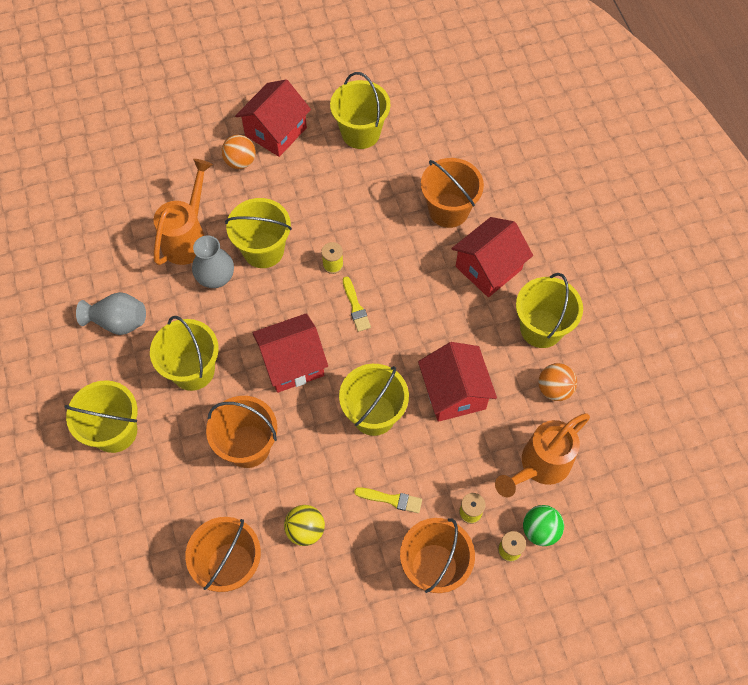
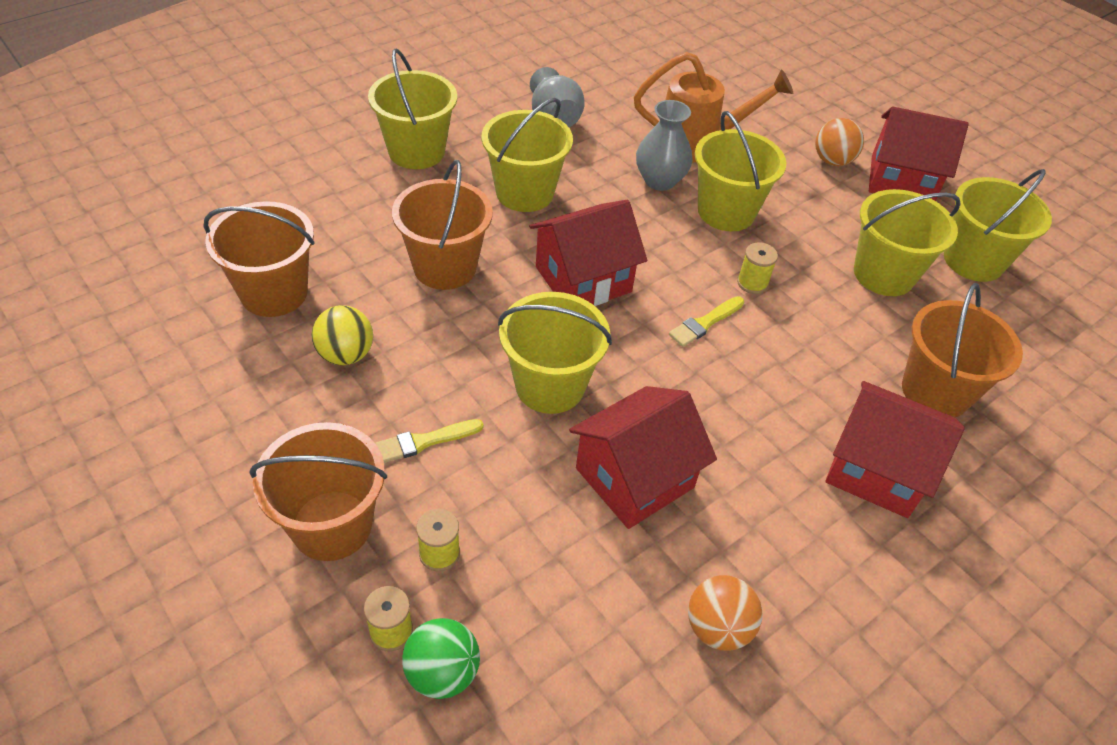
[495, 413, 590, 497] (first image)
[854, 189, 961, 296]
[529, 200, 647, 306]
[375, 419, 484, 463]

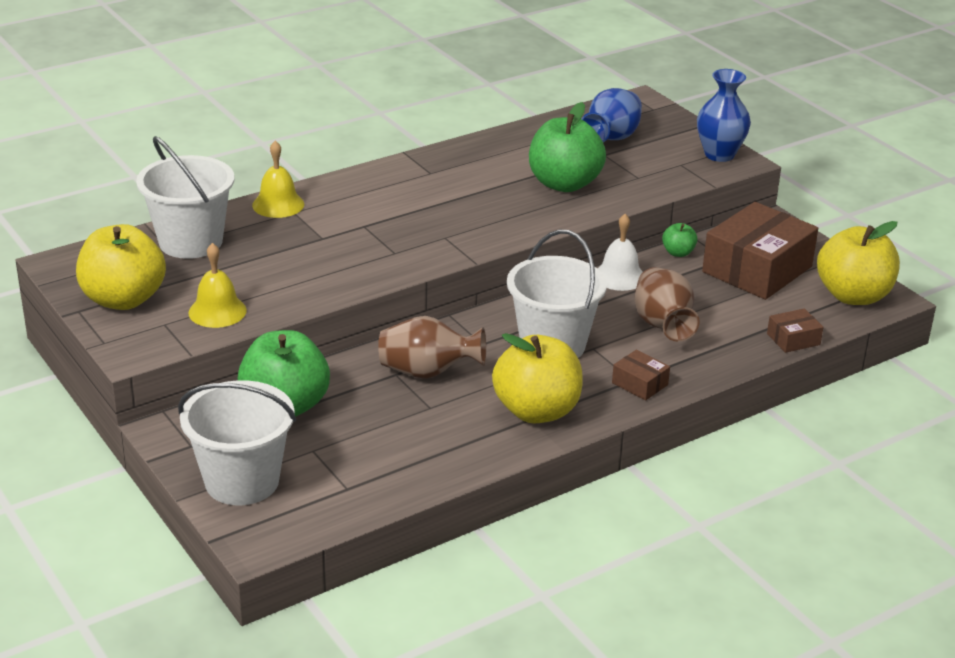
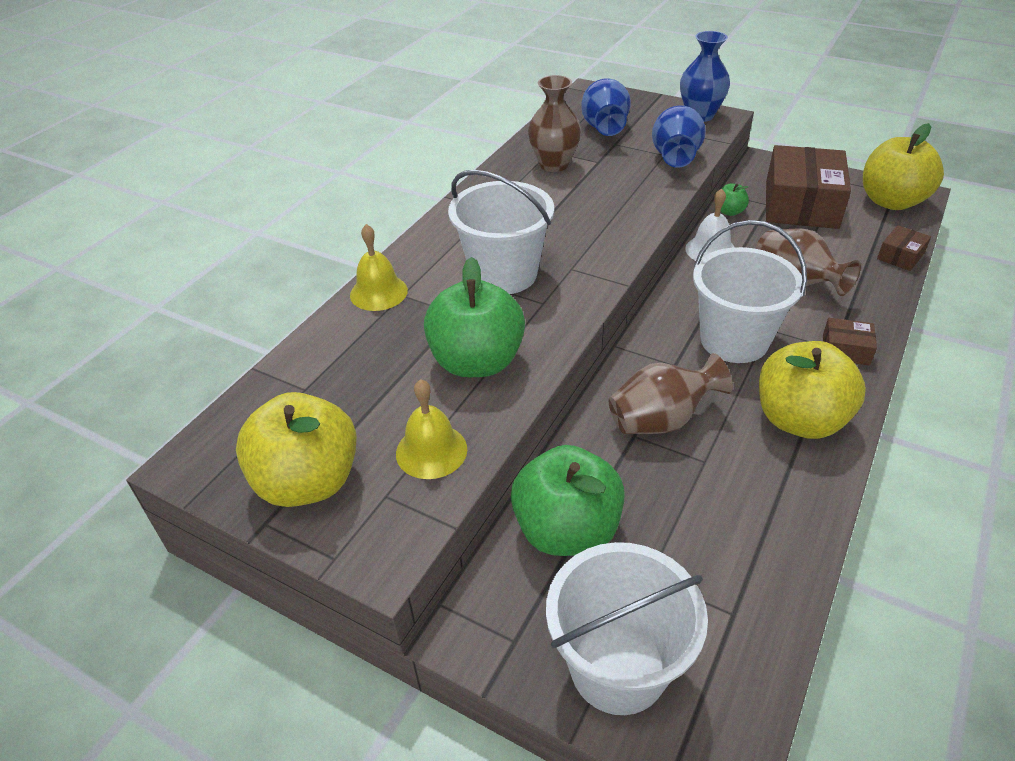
[528, 75, 581, 172]
[652, 105, 706, 168]
[448, 170, 554, 294]
[424, 257, 525, 377]

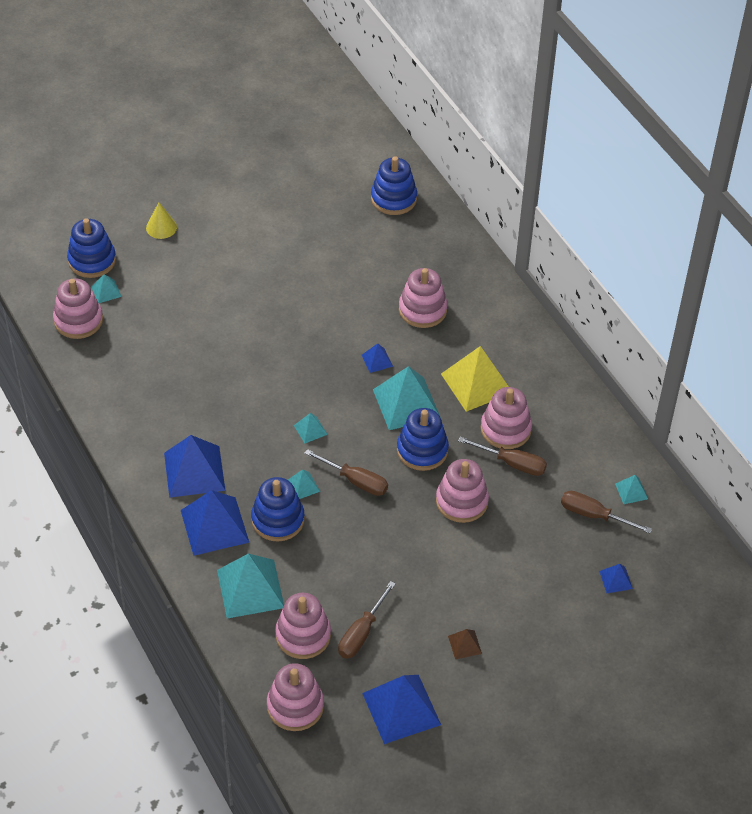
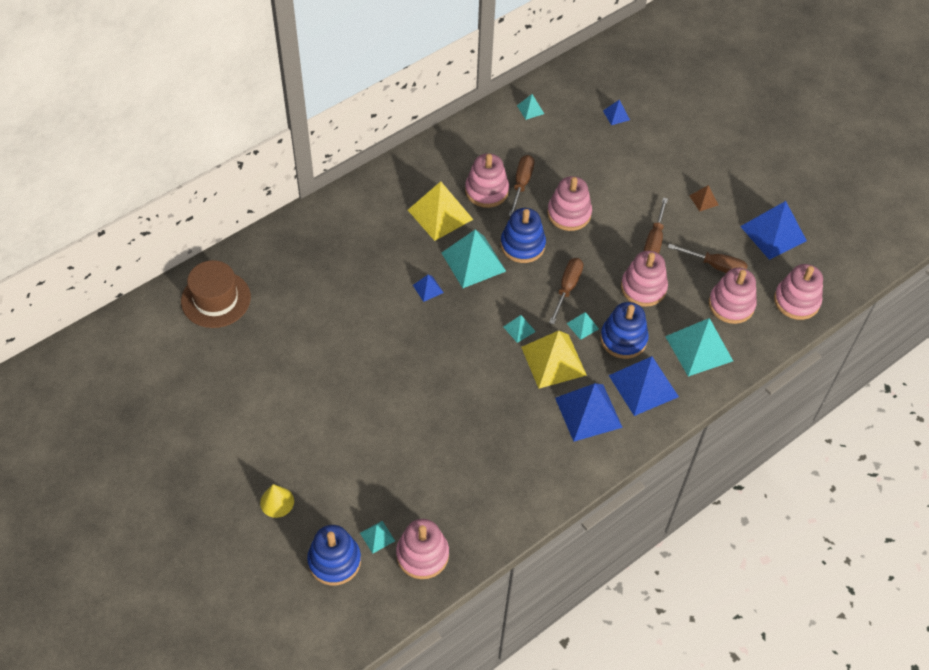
[521, 331, 587, 389]
[621, 251, 668, 307]
[644, 198, 668, 254]
[181, 260, 251, 328]

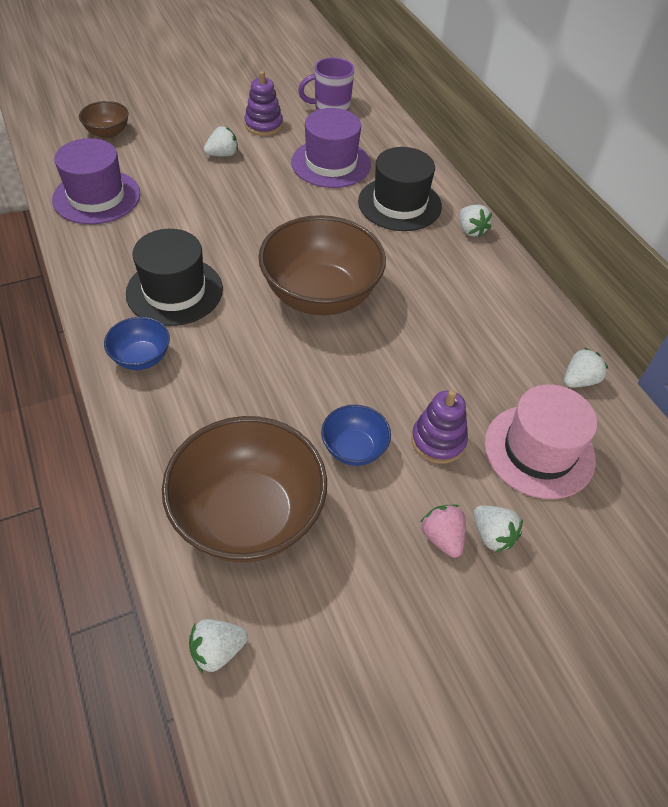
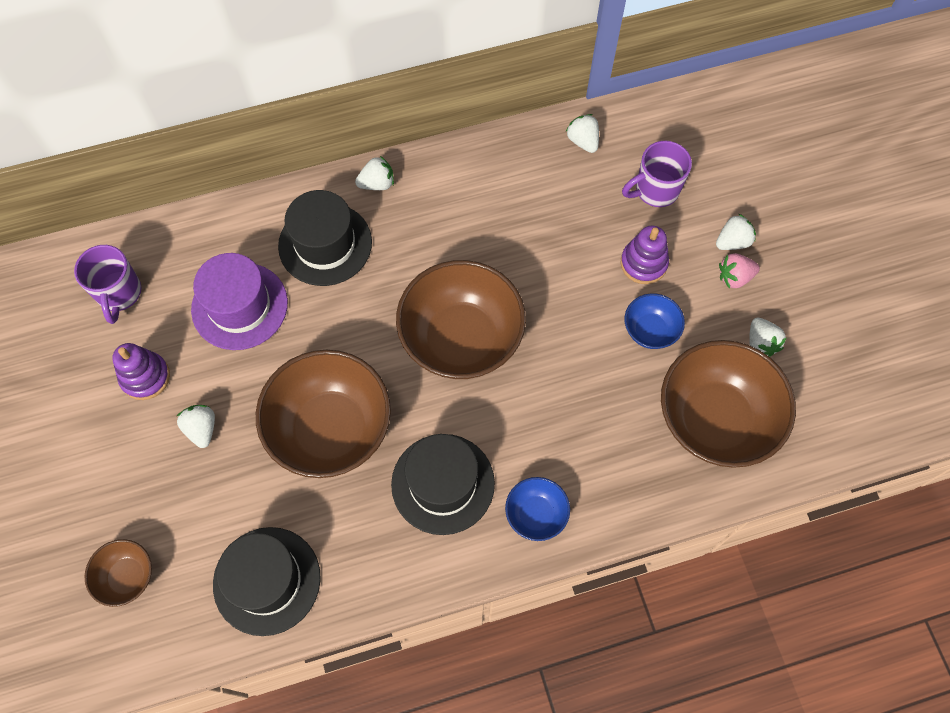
[256, 350, 391, 478]
[749, 318, 787, 357]
[622, 141, 692, 207]
[213, 527, 321, 636]

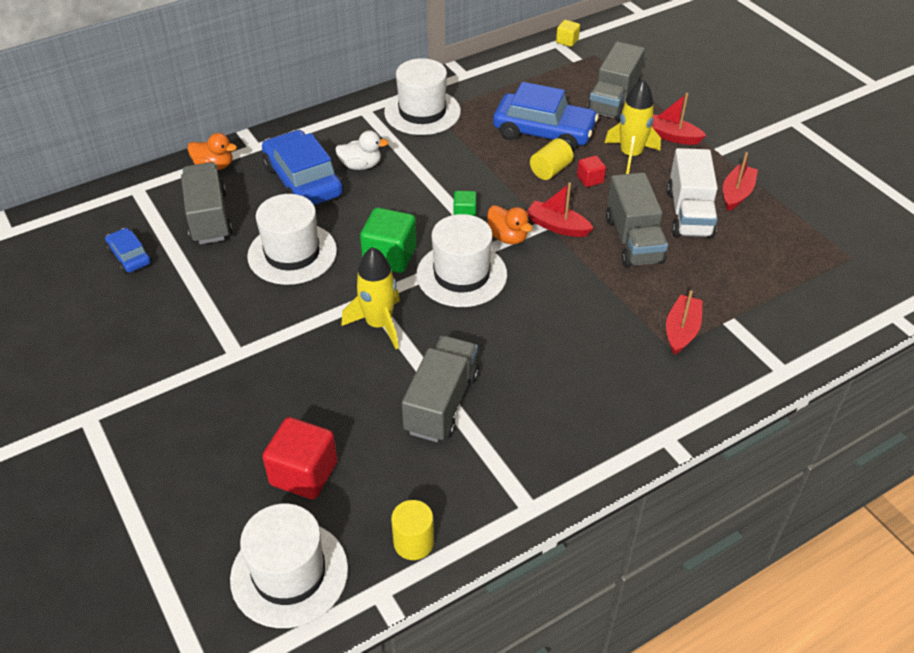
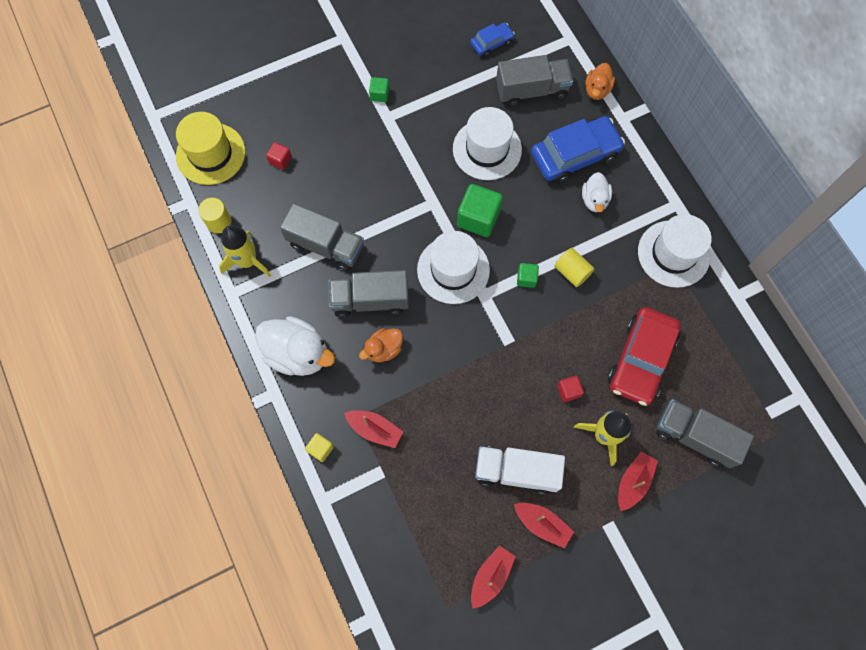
[255, 316, 335, 376]
[369, 77, 389, 102]
[219, 225, 271, 277]
[359, 328, 403, 362]
[471, 546, 516, 609]
[554, 248, 595, 287]
[305, 433, 334, 462]
[328, 270, 409, 318]
[176, 112, 245, 185]
[608, 307, 680, 406]
[266, 142, 292, 170]

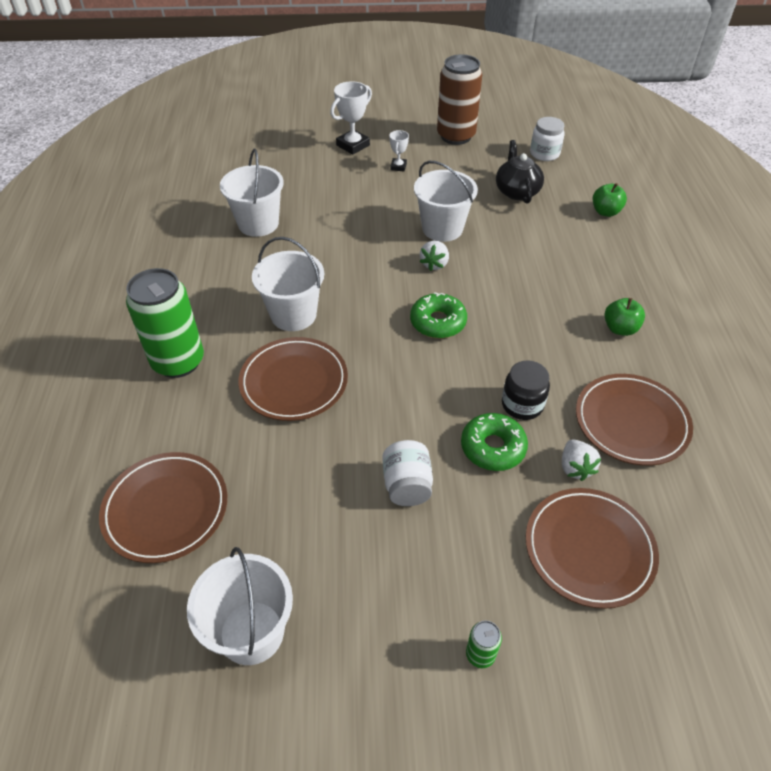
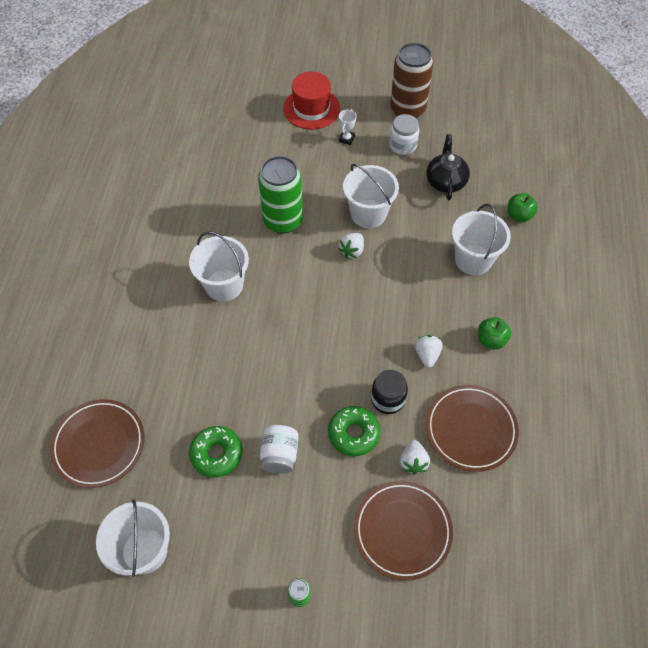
[239, 337, 348, 421] (first image)
[415, 335, 443, 368]
[258, 156, 303, 234]
[452, 204, 511, 275]
[189, 426, 243, 477]
[389, 114, 420, 155]
[283, 72, 340, 129]

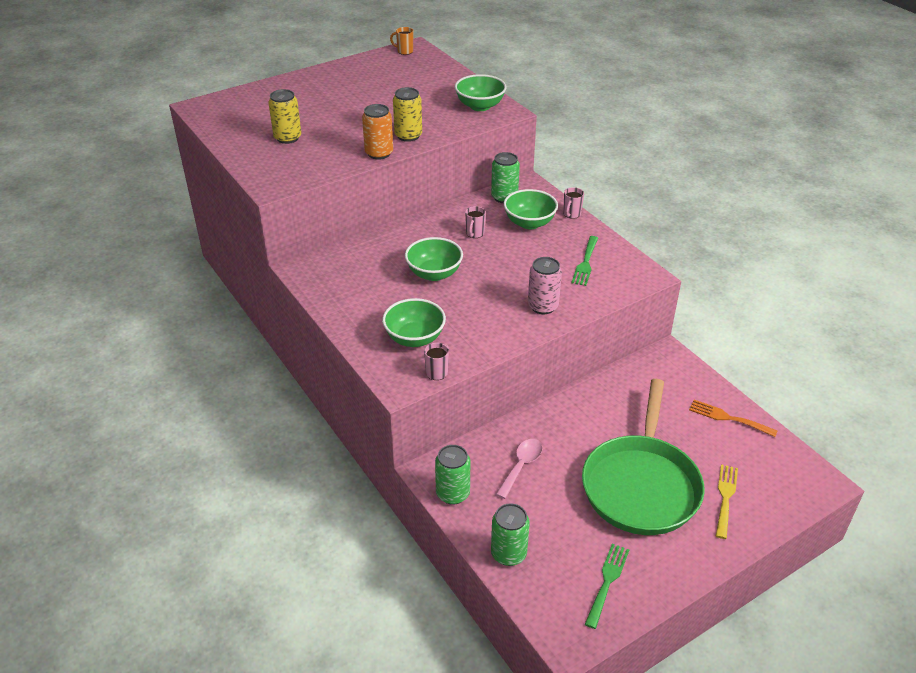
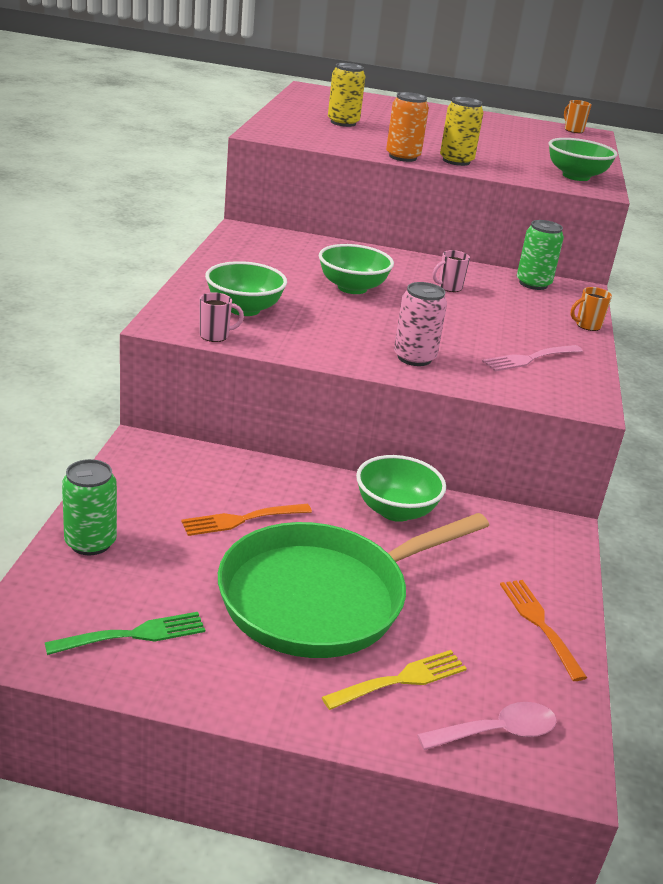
[435, 445, 470, 505] (first image)
[181, 504, 312, 536]
[417, 702, 557, 750]
[356, 455, 446, 522]
[570, 287, 612, 331]
[482, 345, 583, 371]

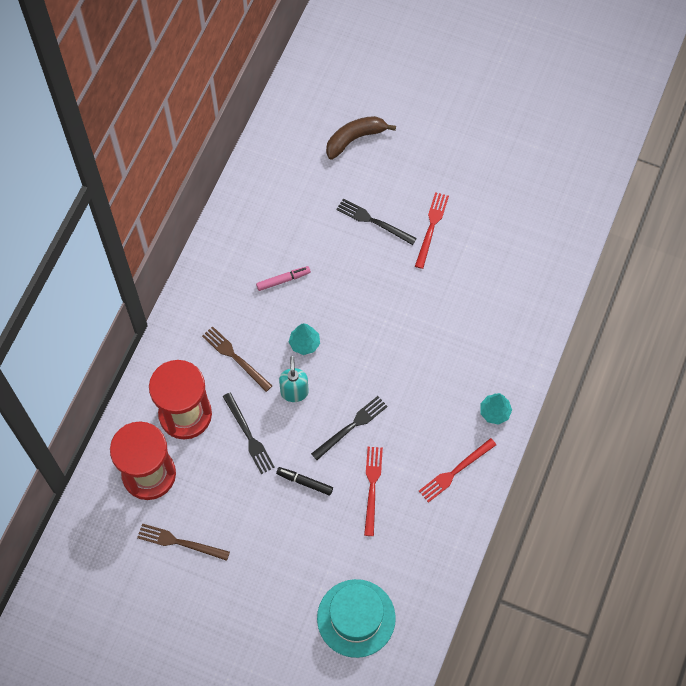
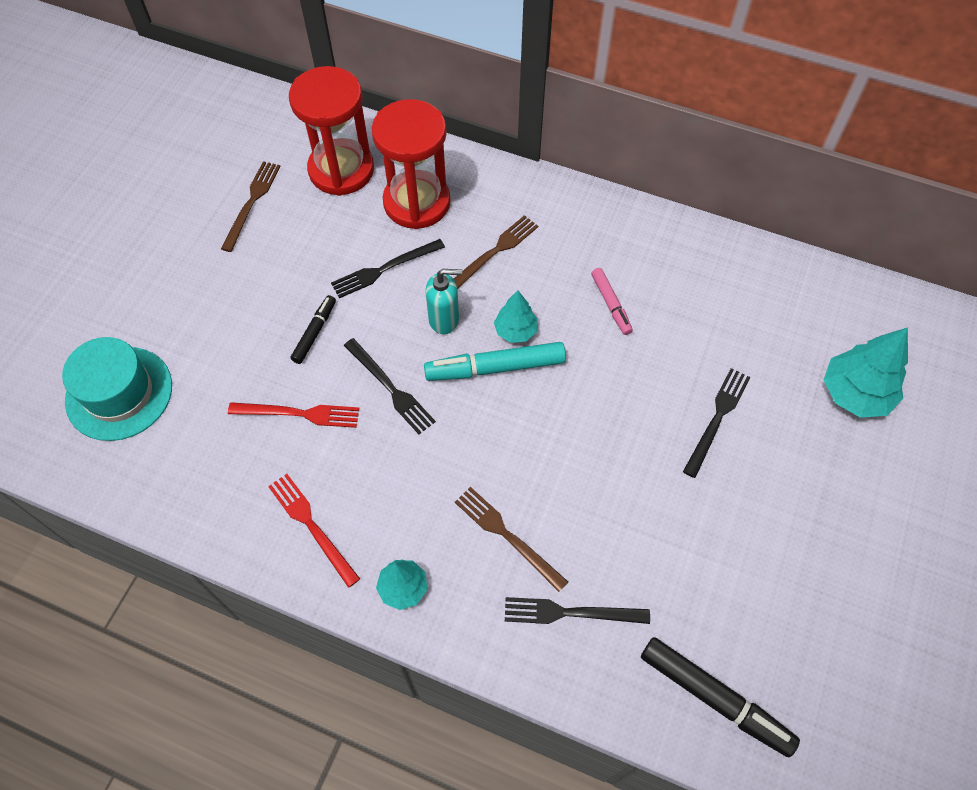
[415, 192, 449, 269] (first image)
[424, 342, 566, 381]
[455, 487, 568, 592]
[505, 597, 650, 624]
[641, 637, 800, 758]
[824, 327, 908, 418]

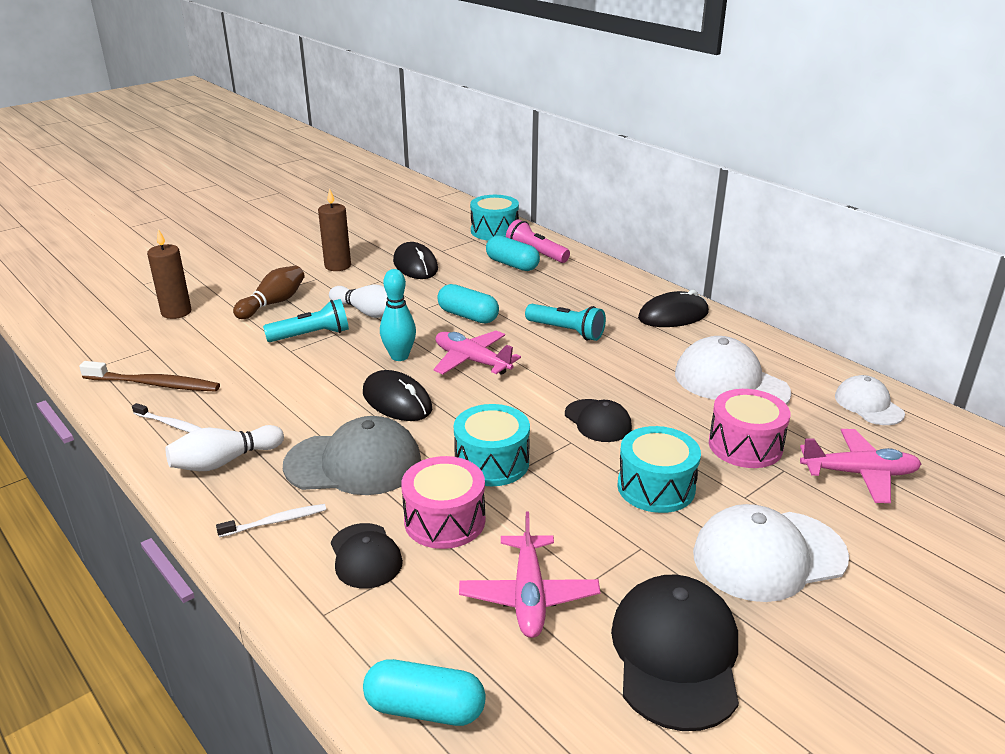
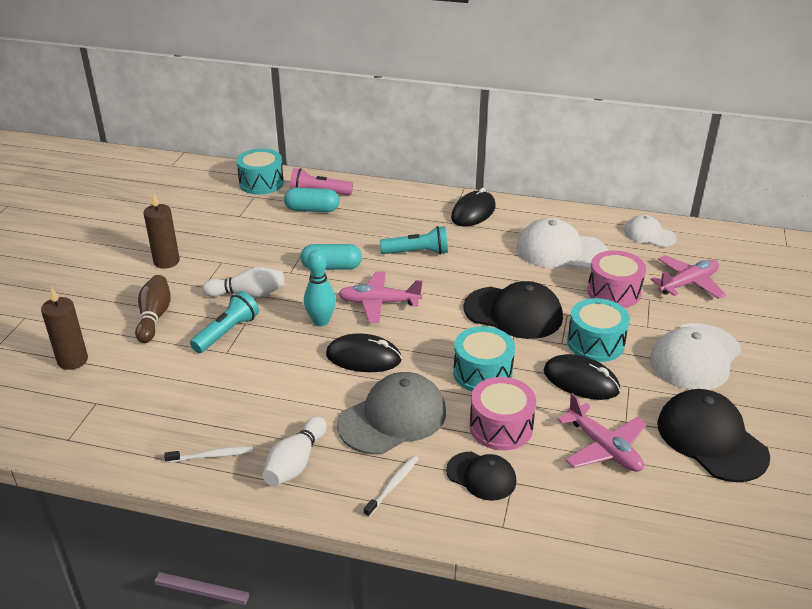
[79, 361, 220, 392] (first image)
[363, 659, 486, 726] (first image)
[544, 354, 620, 400]
[463, 281, 563, 339]

